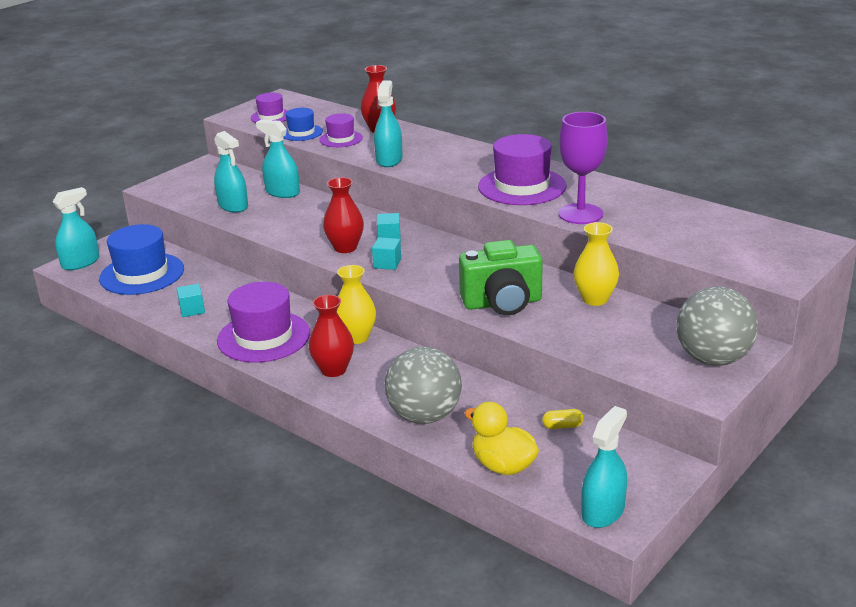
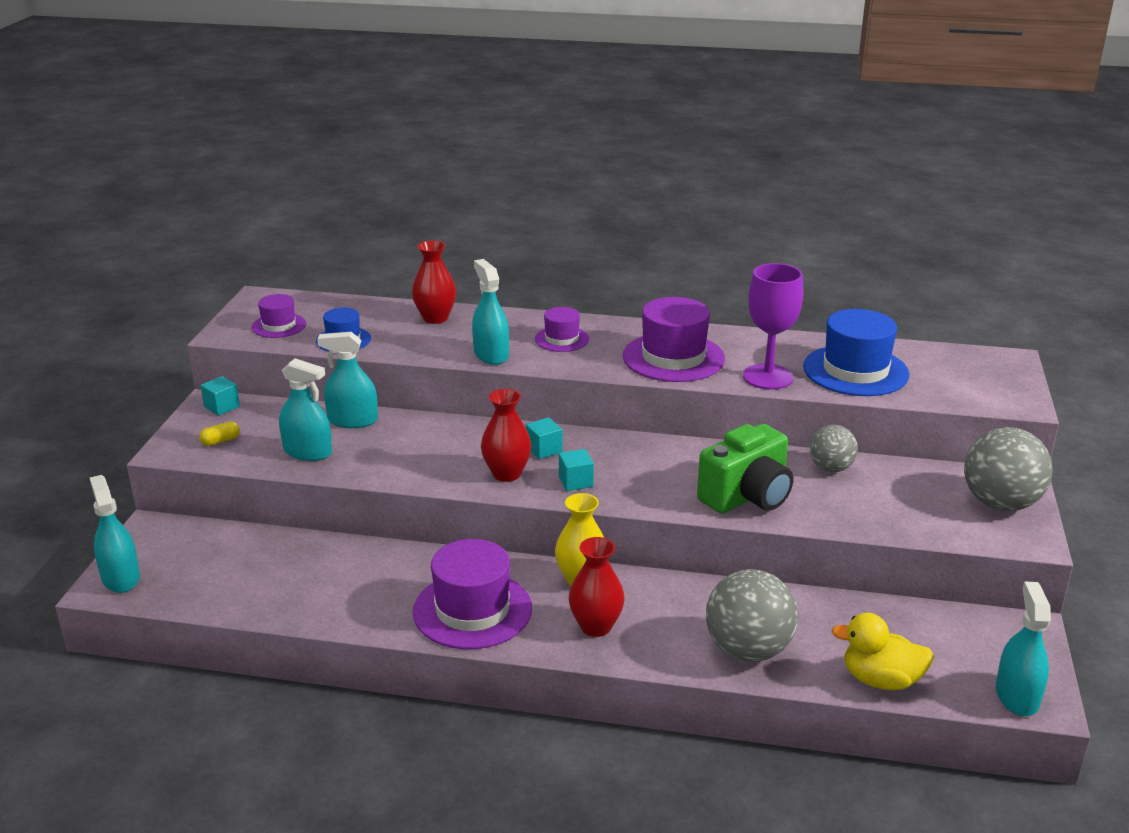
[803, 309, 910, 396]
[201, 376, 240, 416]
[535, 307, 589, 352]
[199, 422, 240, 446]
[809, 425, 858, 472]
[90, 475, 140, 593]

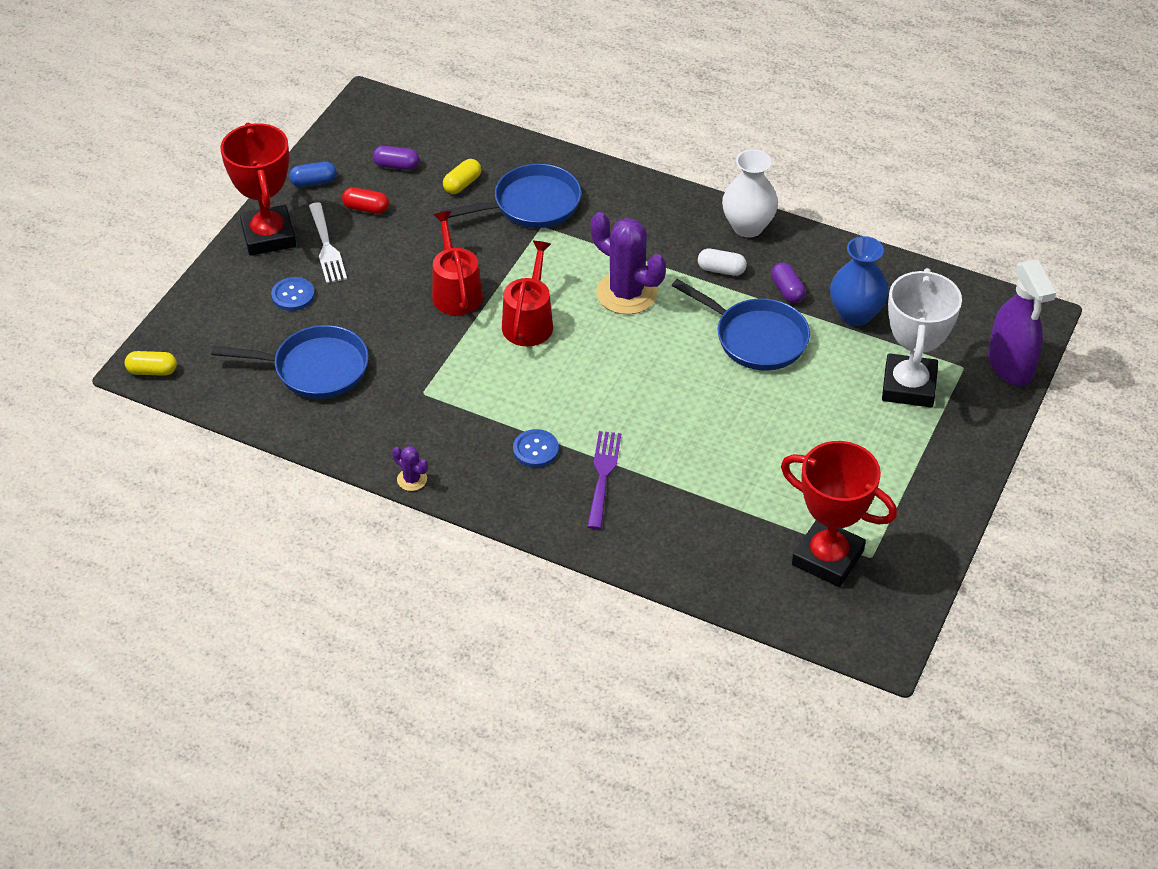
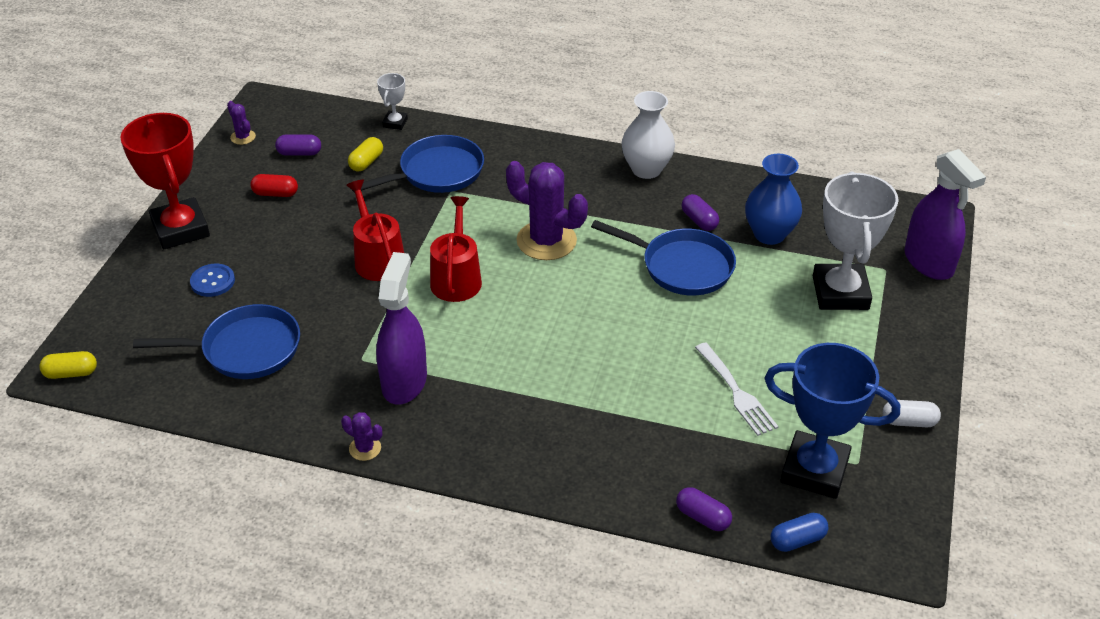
[513, 429, 559, 467] (first image)
[587, 431, 621, 529] (first image)
[227, 101, 256, 145]
[376, 252, 427, 405]
[377, 73, 408, 130]
[676, 487, 732, 531]
[771, 513, 829, 552]
[695, 342, 779, 436]
[883, 400, 941, 427]
[764, 343, 900, 499]

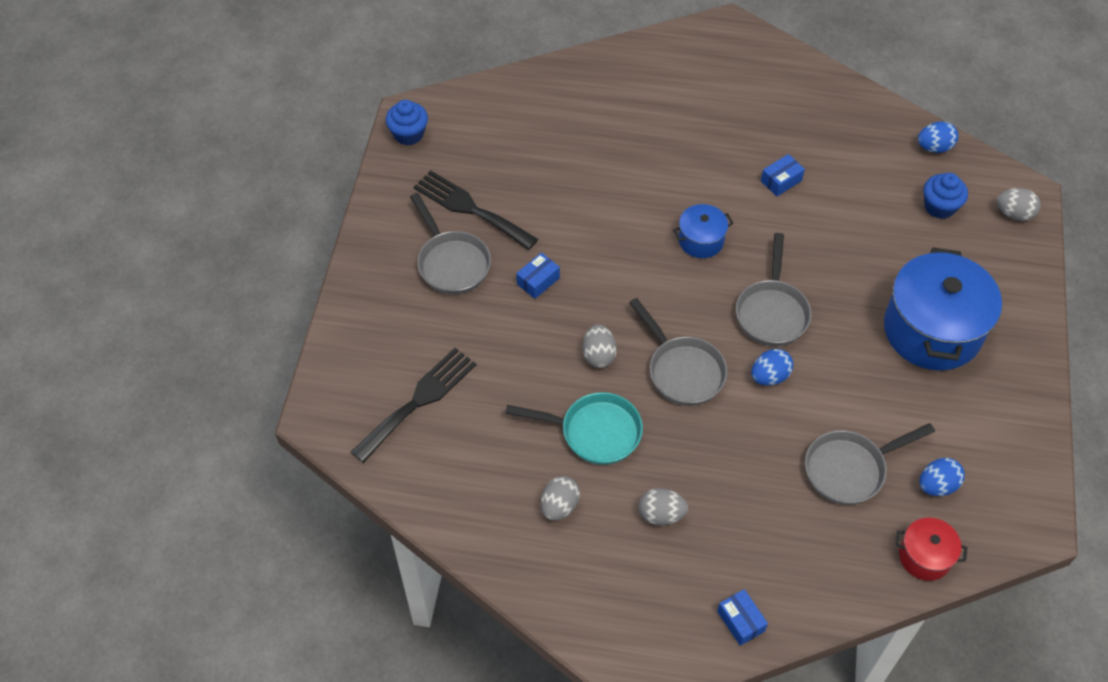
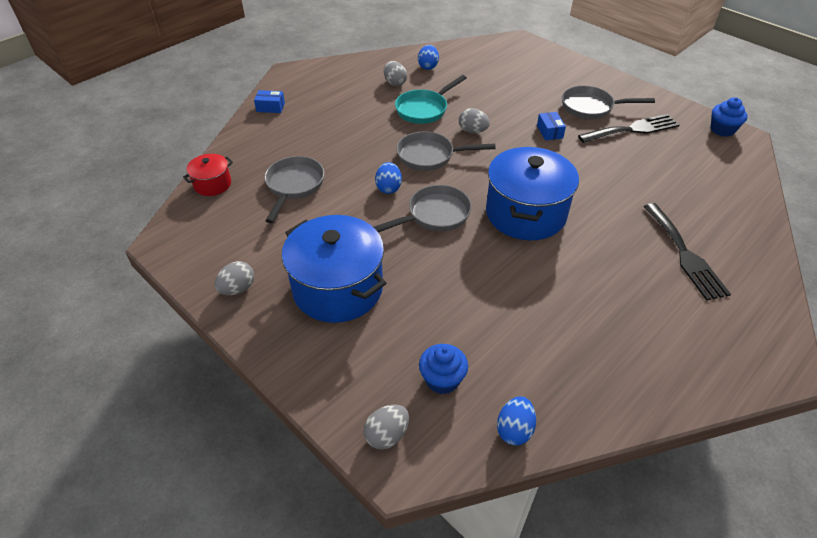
[761, 154, 805, 196] (first image)
[644, 203, 731, 301]
[215, 261, 254, 295]
[418, 45, 439, 70]
[374, 185, 472, 232]
[486, 147, 579, 240]

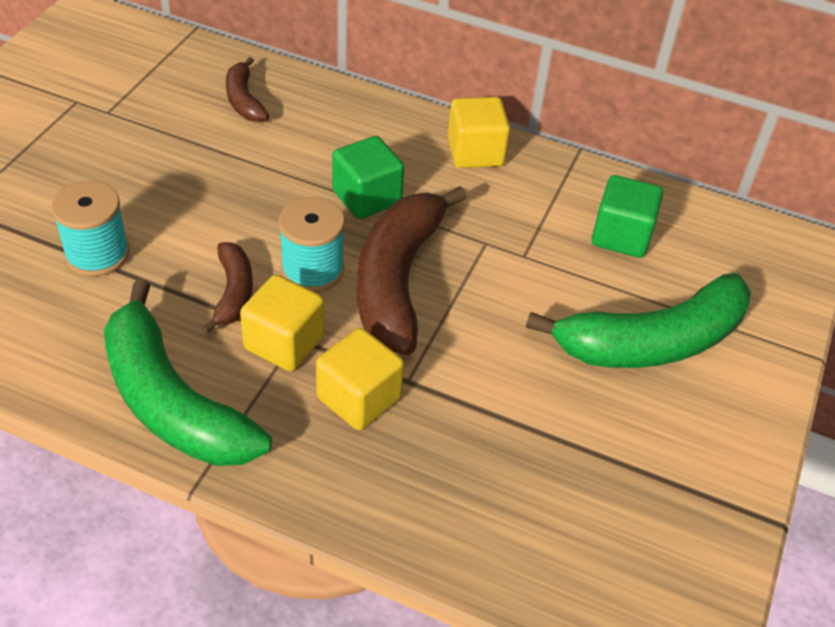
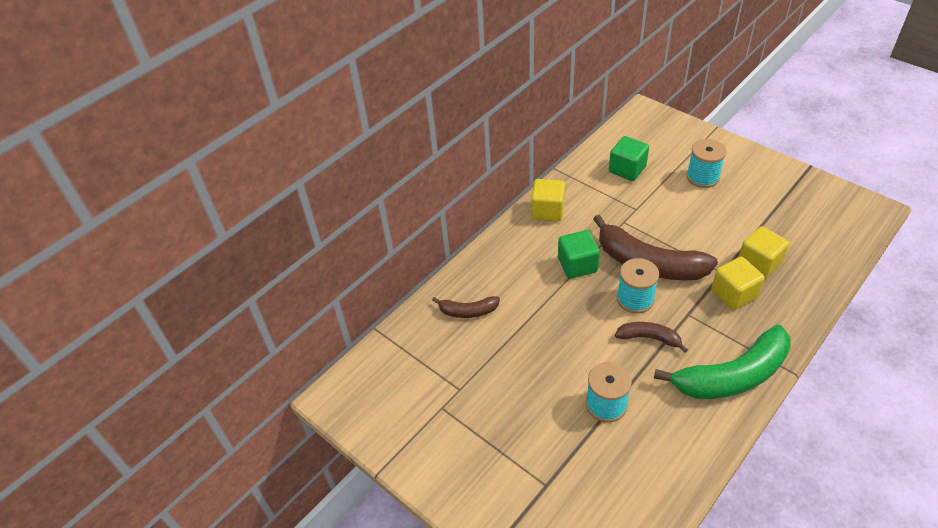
[739, 226, 789, 278]
[686, 139, 726, 188]

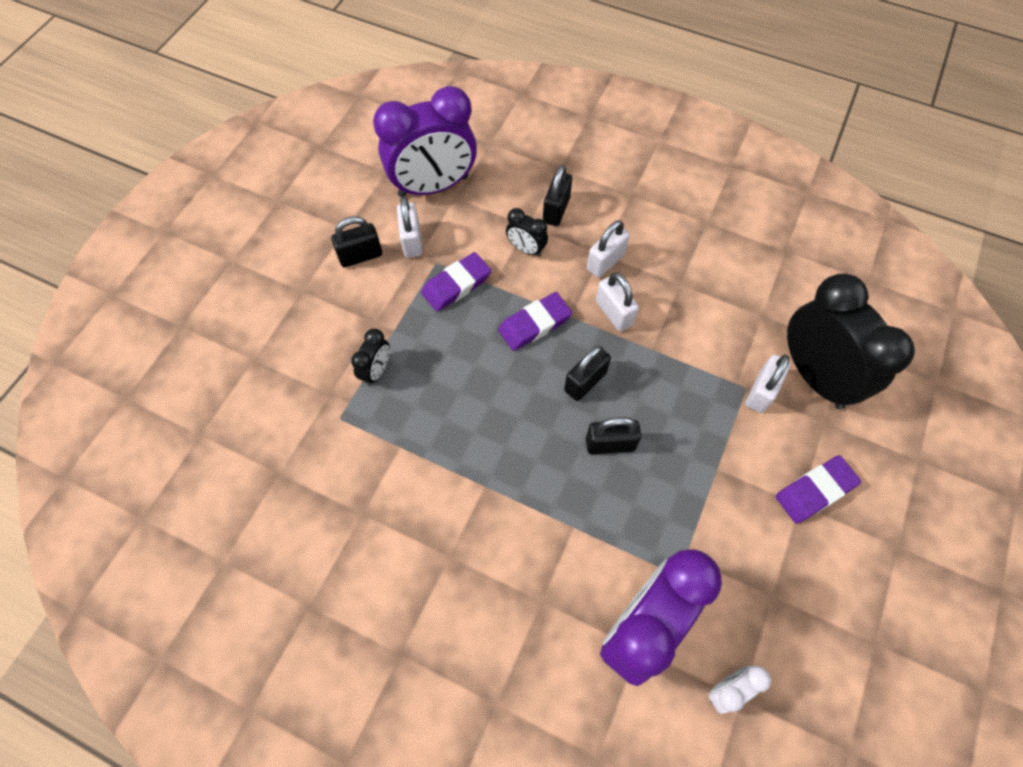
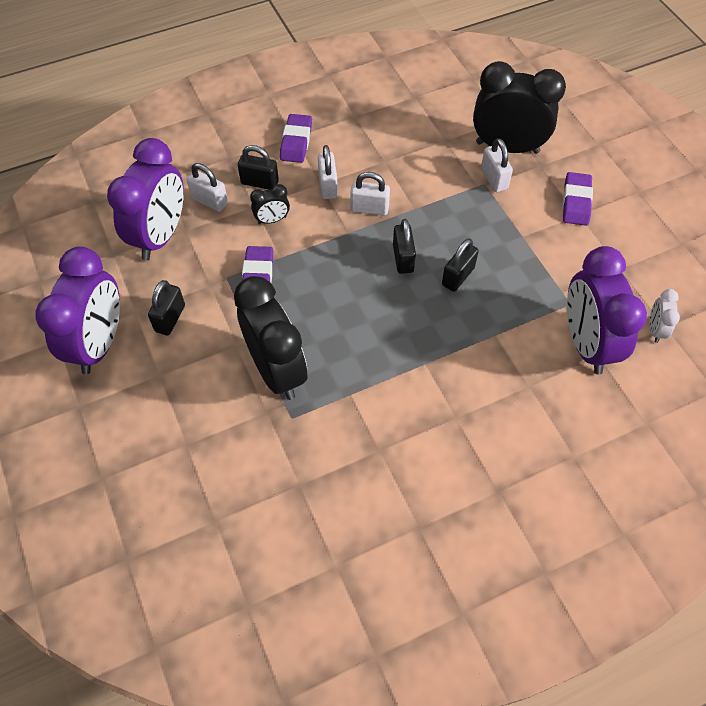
[35, 246, 120, 374]
[187, 163, 228, 212]
[280, 114, 312, 163]
[238, 145, 279, 190]
[234, 276, 307, 400]

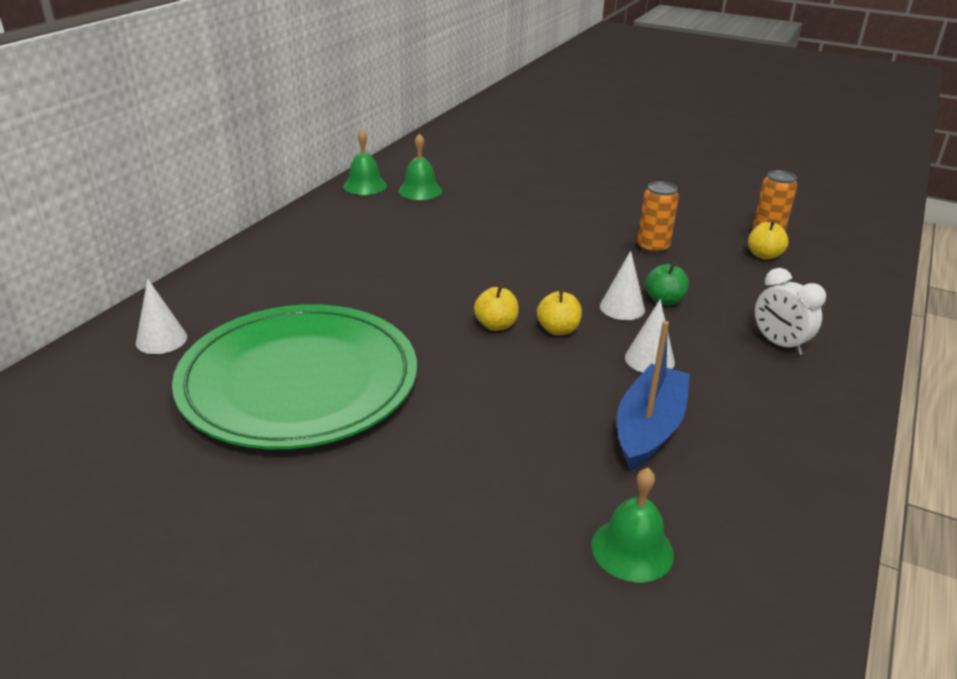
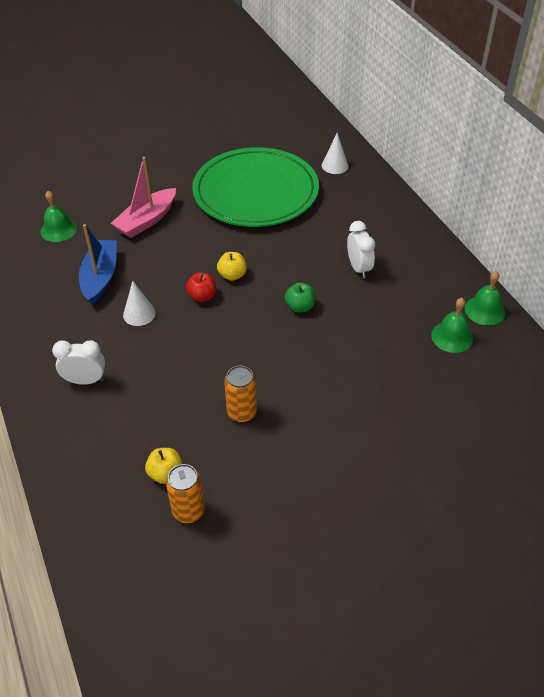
[600, 250, 645, 320] (first image)
[111, 157, 176, 238]
[347, 221, 375, 278]
[285, 282, 316, 312]
[186, 272, 216, 302]
[79, 224, 117, 305]

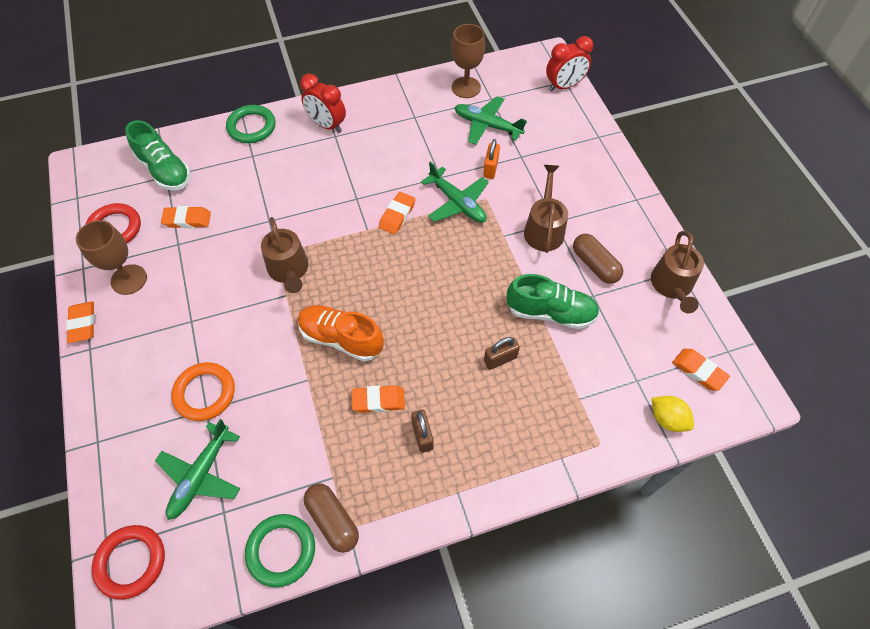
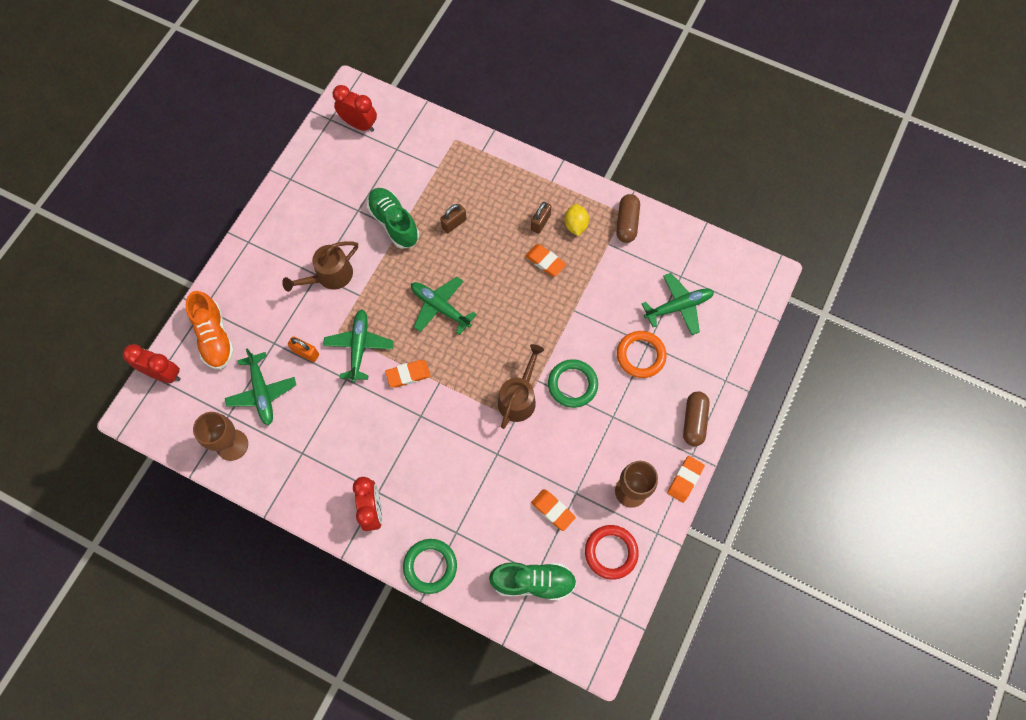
[92, 525, 165, 600] (first image)
[651, 231, 704, 313] (first image)
[411, 277, 477, 335]
[548, 359, 598, 408]
[186, 291, 234, 369]
[683, 391, 710, 446]
[564, 204, 589, 236]
[333, 85, 377, 132]
[489, 562, 577, 601]
[288, 336, 319, 362]
[440, 204, 467, 233]

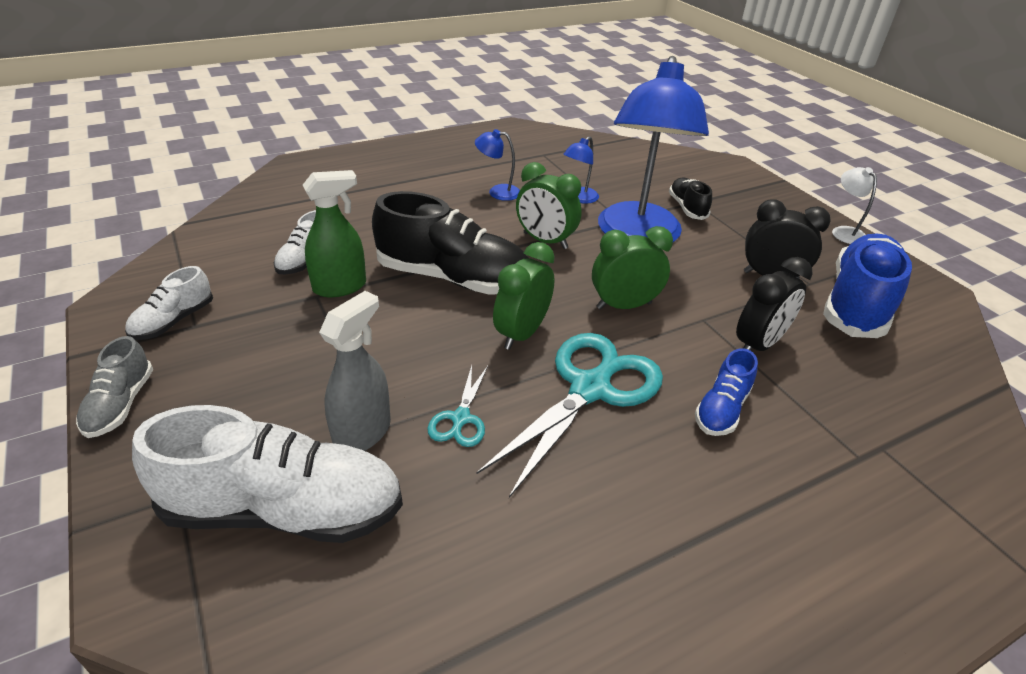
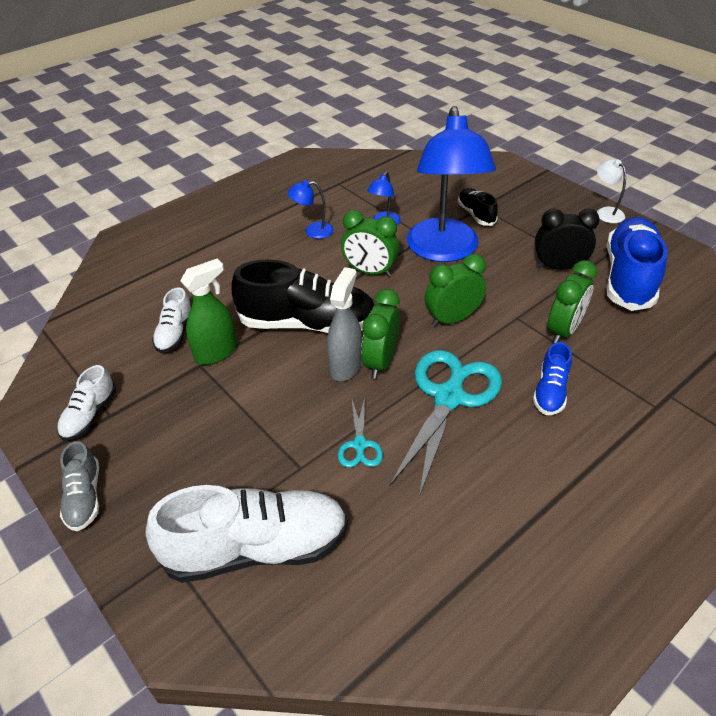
[327, 267, 362, 381]
[548, 260, 597, 343]

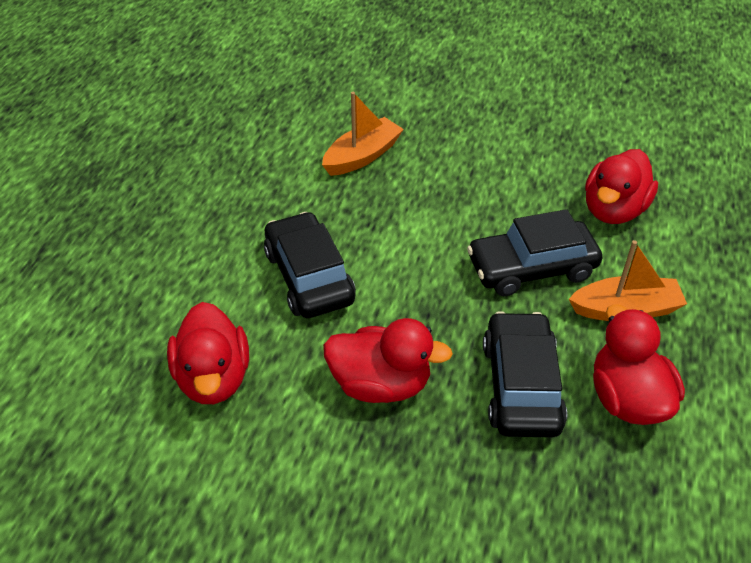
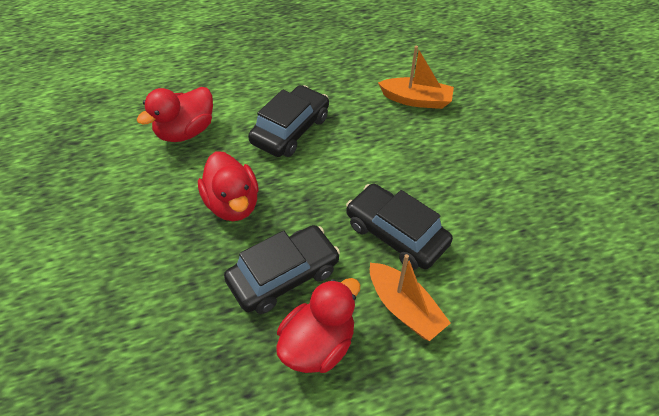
[585, 149, 658, 224] (first image)

